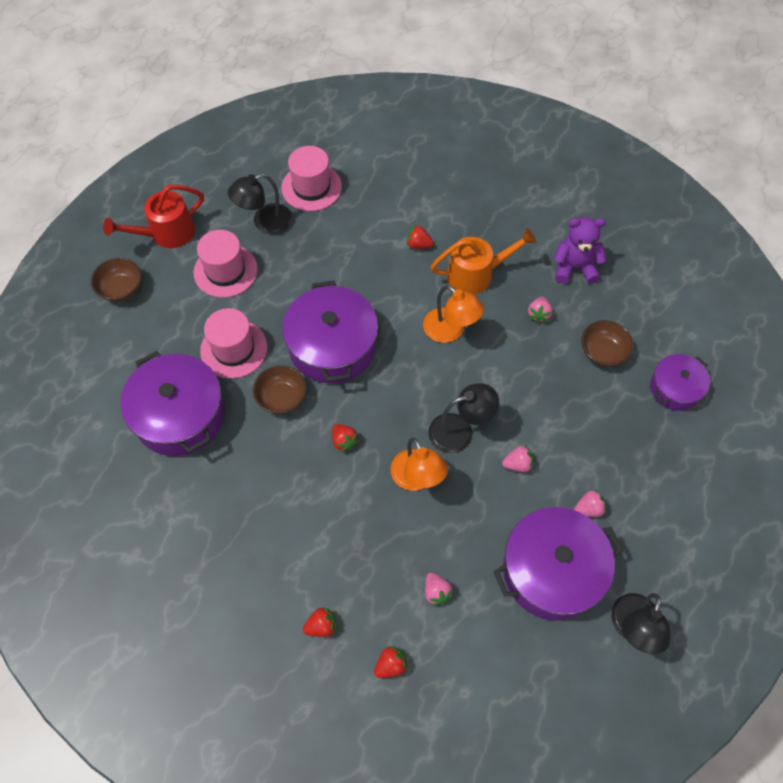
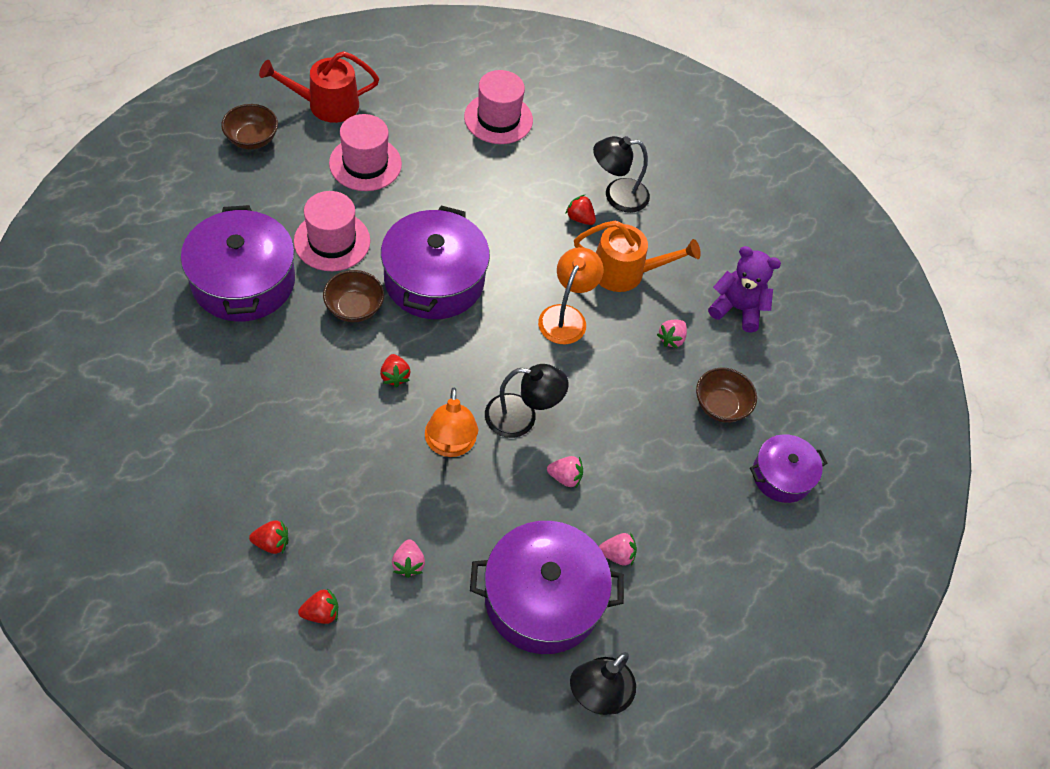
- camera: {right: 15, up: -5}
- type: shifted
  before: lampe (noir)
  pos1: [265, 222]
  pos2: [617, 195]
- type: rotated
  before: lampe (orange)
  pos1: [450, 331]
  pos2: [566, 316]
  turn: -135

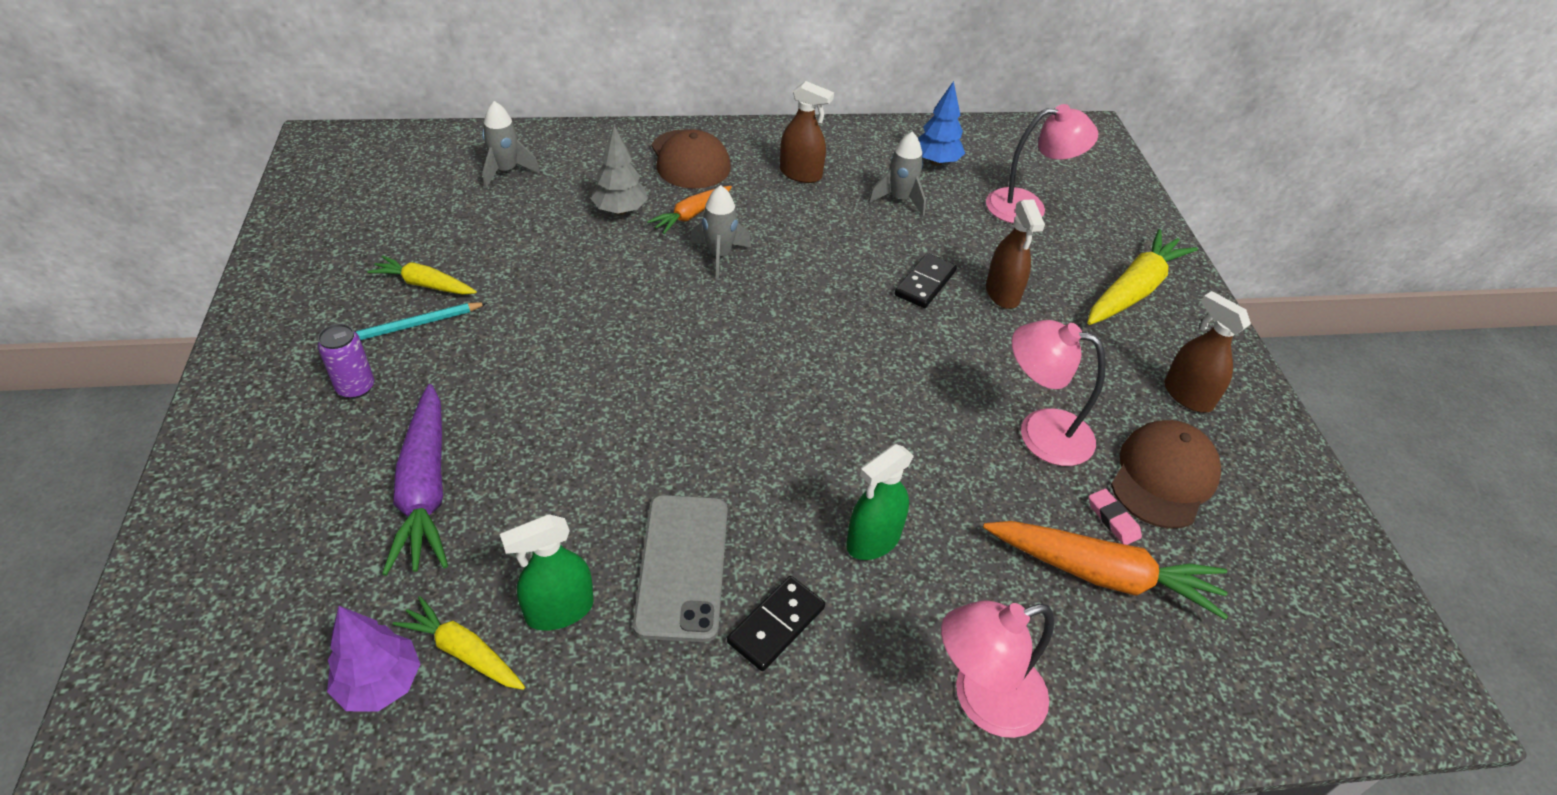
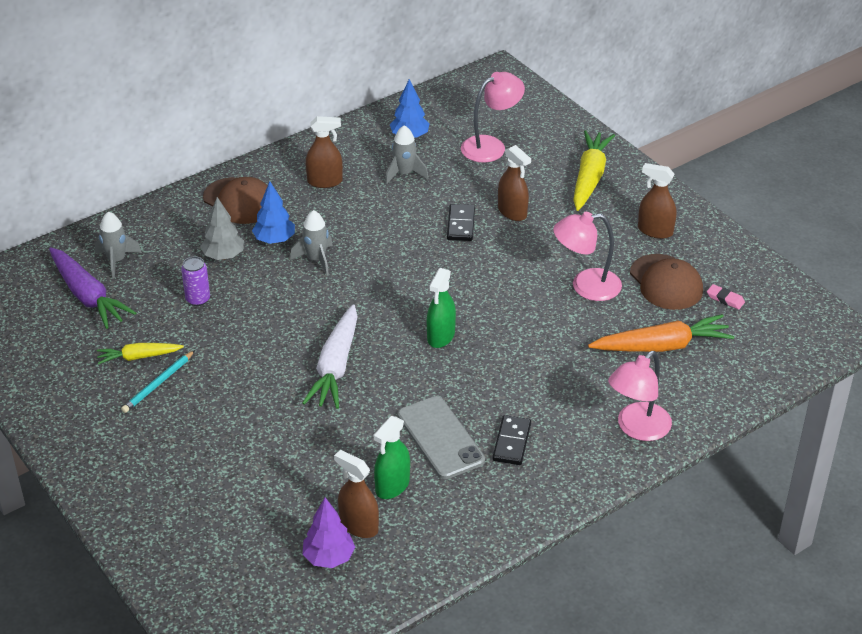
- camera: {right: -25, up: -5}
- type: new
  after: carotte (blanc)
  pos2: [335, 367]
- type: shifted
  before: canette (violet)
  pos1: [356, 387]
  pos2: [198, 299]
- type: shifted
  before: carotte (violet)
  pos1: [425, 490]
  pos2: [88, 296]
- type: shifted
  before: vaporisateur (vert)
  pos1: [873, 540]
  pos2: [441, 336]
- type: shifted
  before: gomme (rose)
  pos1: [1113, 519]
  pos2: [725, 299]
- type: swapped
  before: carotte (jaune)
  after: vaporisateur (marron)
  pos1: [463, 651]
  pos2: [359, 526]
- type: swapped
  before: carotte (orange)
  after: arbre (bleu)
  pos1: [691, 215]
  pos2: [274, 240]
- type: rotated
  before: casquette (marron)
  pos1: [1163, 477]
  pos2: [666, 282]
  turn: 150

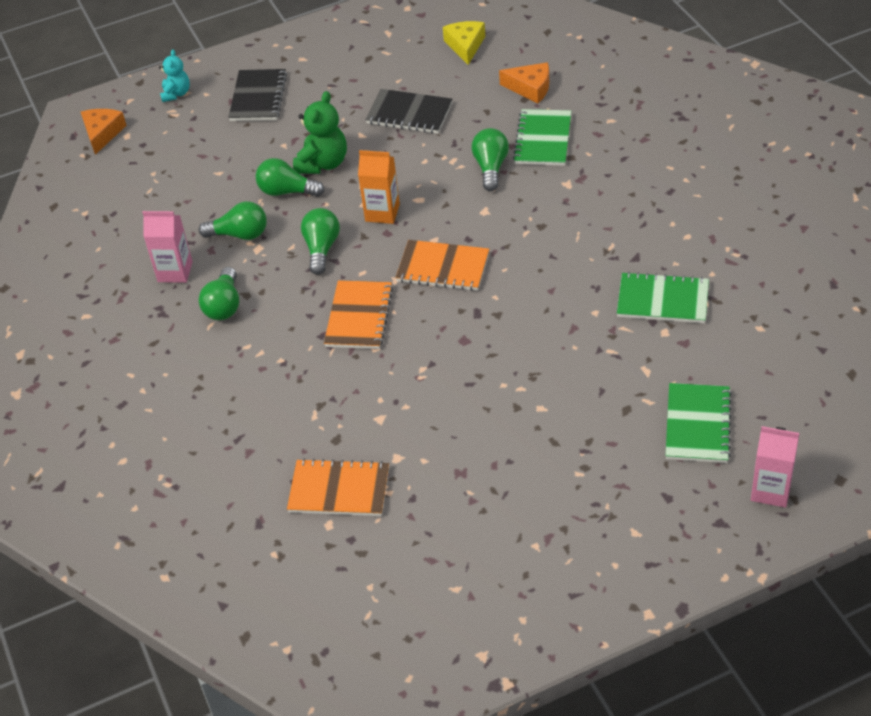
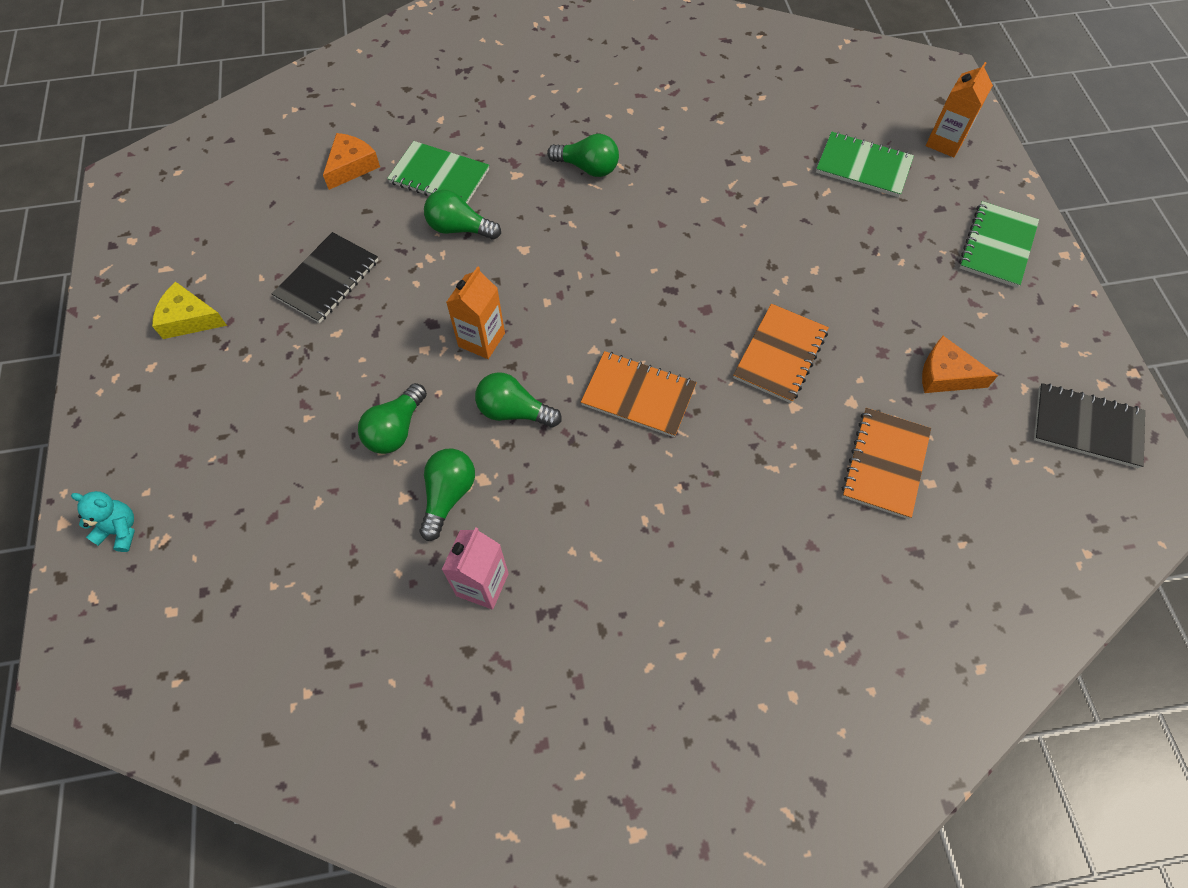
- camera: {right: -80, up: 15}
- type: gone
  before: ours en peluche (vert)
  pos1: [323, 163]
- type: shifted
  before: fromage (orange)
  pos1: [102, 133]
  pos2: [946, 375]
- type: shifted
  before: ampoule (vert)
  pos1: [224, 305]
  pos2: [588, 168]
- type: shifted
  before: carnet (noir)
  pos1: [258, 97]
  pos2: [1086, 427]
- type: shifted
  before: carnet (orange)
  pos1: [443, 267]
  pos2: [780, 355]
- type: shifted
  before: fromage (jaune)
  pos1: [465, 46]
  pos2: [189, 319]
- type: shifted
  before: carnet (vert)
  pos1: [662, 300]
  pos2: [997, 246]
- type: repainted
  before: brique de lait (rose)
  after: brique de lait (orange)
  pos1: [771, 490]
  pos2: [945, 142]

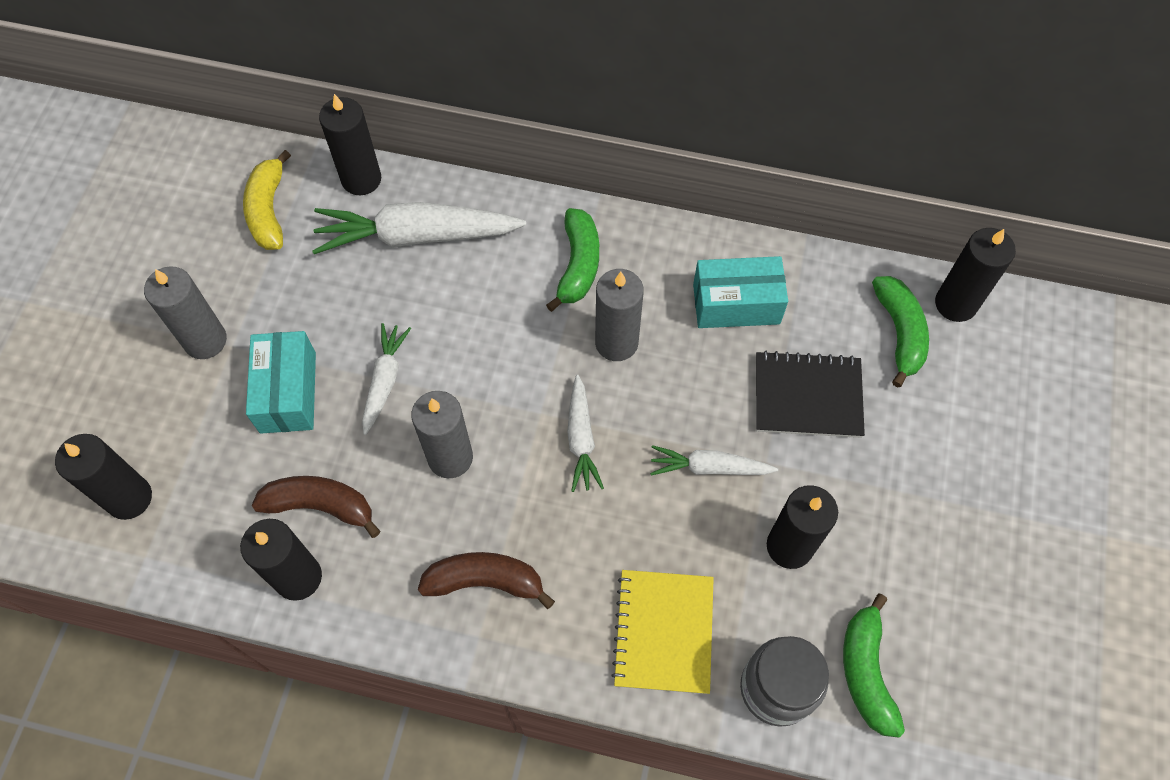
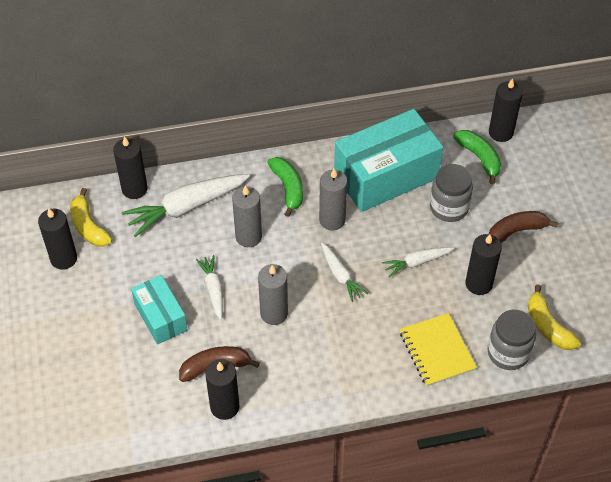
- camera: {right: -25, up: -10}
- type: shifted
  before: bougie (noir)
  pos1: [129, 498]
  pos2: [64, 258]
- type: shifted
  before: bougie (gris)
  pos1: [205, 340]
  pos2: [248, 237]
- type: shifted
  before: banane (marron)
  pos1: [485, 581]
  pos2: [516, 231]
- type: swapped
  before: carnet (noir)
  after: bocal (gris)
  pos1: [807, 396]
  pos2: [449, 207]
- type: repainted
  before: banane (vert)
  after: banane (jaune)
  pos1: [866, 672]
  pos2: [548, 326]
- type: scaled
  before: boîte (turquoise)
  pos1: [736, 304]
  pos2: [386, 176]
  scale: 1.81

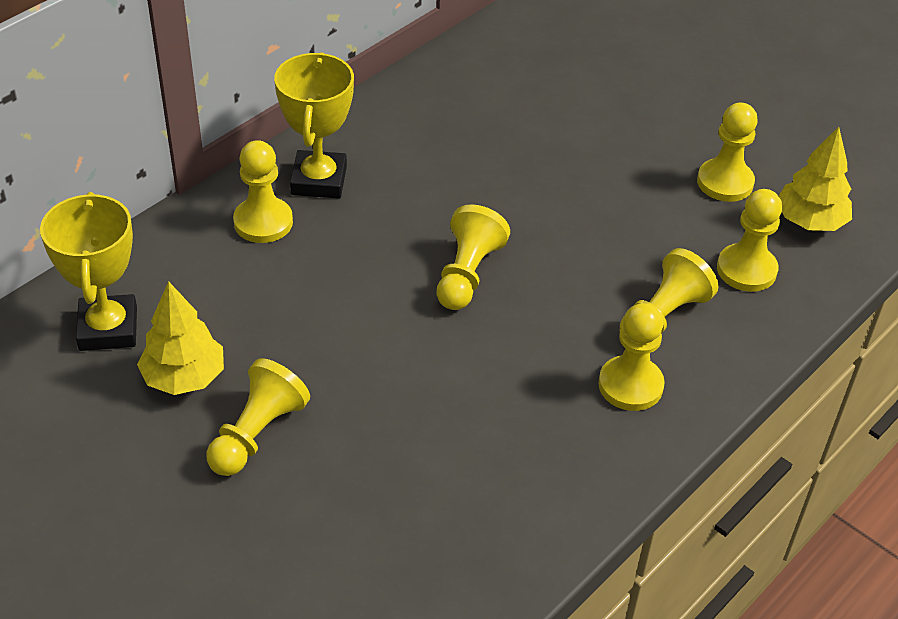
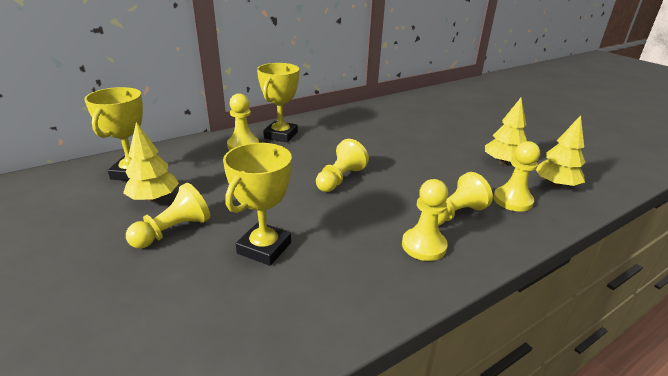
- camera: {right: 15, up: -15}
- type: new
  after: trophée (jaune)
  pos2: [264, 248]
- type: swapped
  before: pion (jaune)
  after: arbre (jaune)
  pos1: [725, 182]
  pos2: [503, 162]

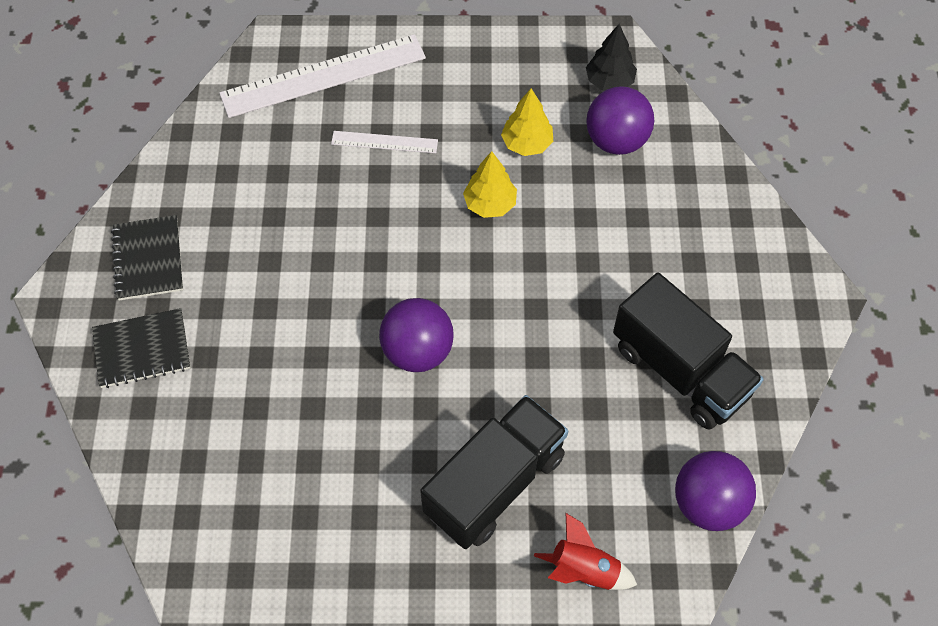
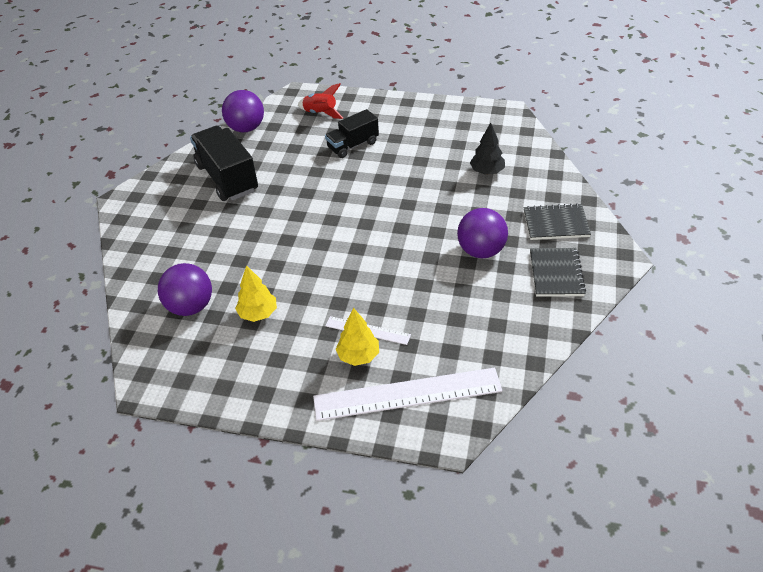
- camera: {right: -165, up: -15}
- type: shifted
  before: balle (violet)
  pos1: [417, 351]
  pos2: [481, 251]
- type: shifted
  before: arbre (jaune)
  pos1: [490, 204]
  pos2: [358, 356]
- type: shifted
  before: arbre (noir)
  pos1: [609, 81]
  pos2: [487, 172]
- type: scaled
  before: camion (noir)
  pos1: [494, 484]
  pos2: [353, 145]
  scale: 0.62

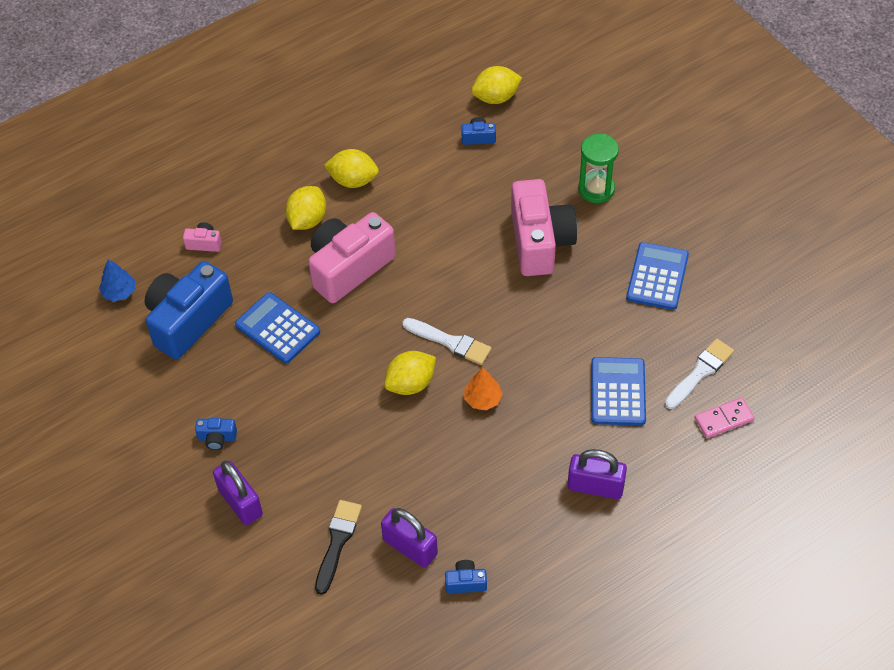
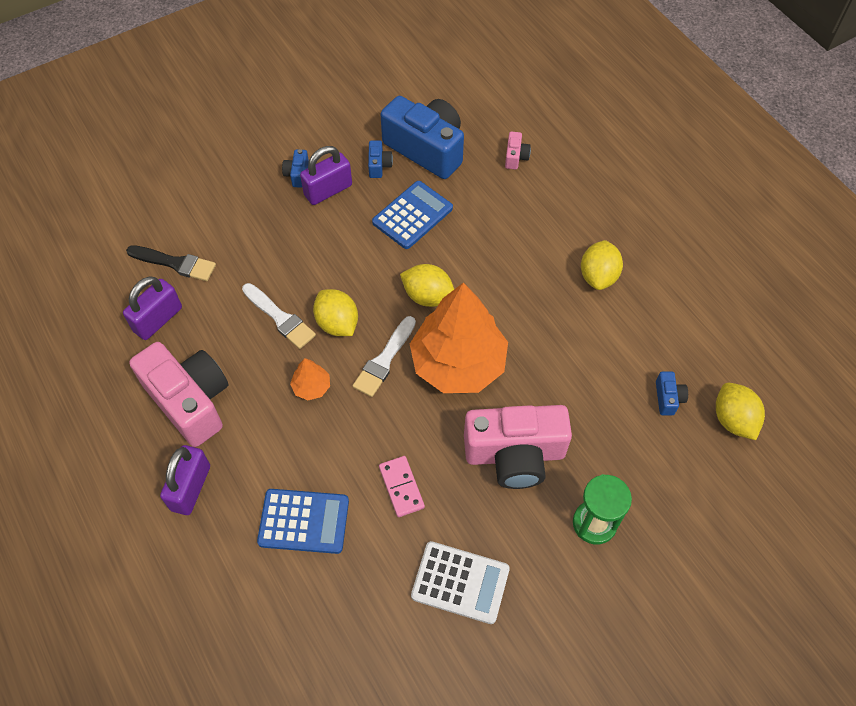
- camera: {right: 90, up: 5}
- type: gone
  before: arbre (bleu)
  pos1: [119, 292]
- type: new
  after: arbre (orange)
  pos2: [458, 363]
- type: shifted
  before: cadenas (violet)
  pos1: [240, 502]
  pos2: [328, 190]
- type: shifted
  before: citron (jaune)
  pos1: [307, 220]
  pos2: [428, 296]
- type: shifted
  before: appareil photo (rose)
  pos1: [349, 268]
  pos2: [190, 401]
- type: shifted
  before: appareil photo (bleu)
  pos1: [466, 582]
  pos2: [379, 165]
- type: shifted
  before: pinceau (blanc)
  pos1: [700, 372]
  pos2: [280, 318]
- type: shifted
  before: domino (rose)
  pos1: [723, 419]
  pos2: [401, 487]
- type: repainted
  before: calculatrice (bleu)
  after: calculatrice (blanc)
  pos1: [657, 277]
  pos2: [460, 582]

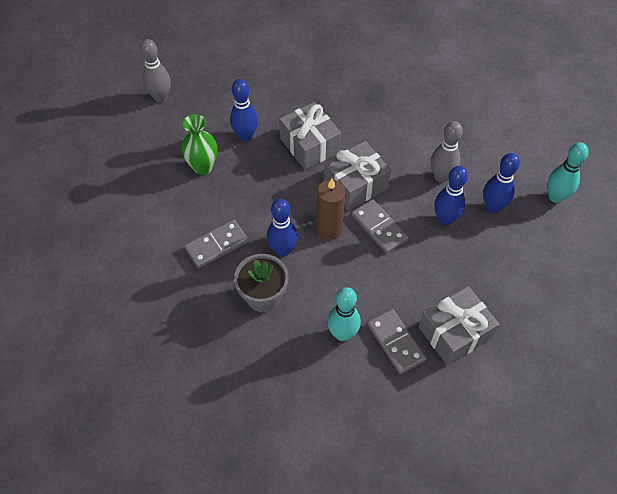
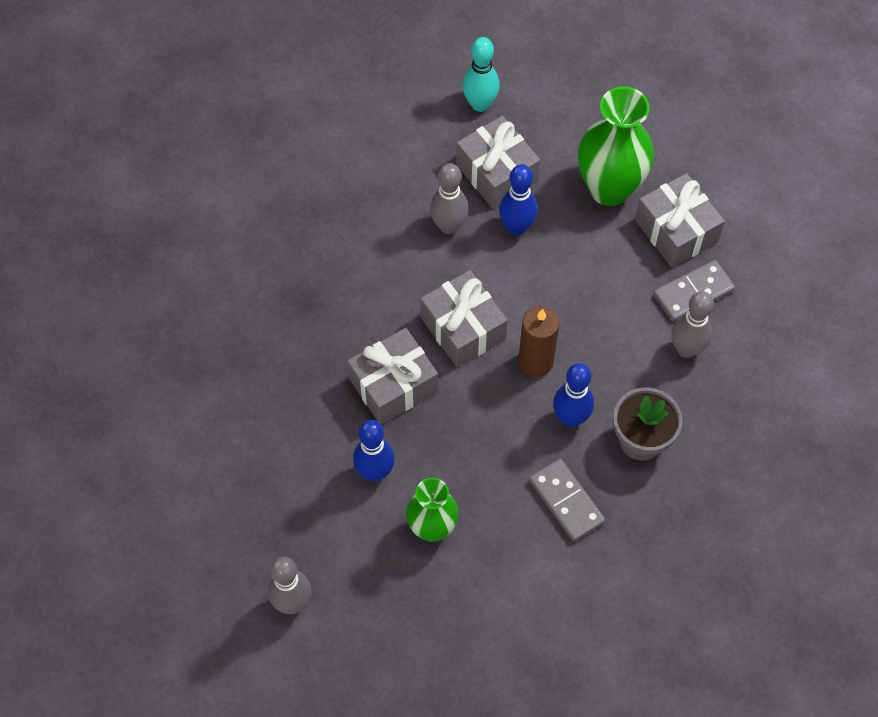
- camera: {right: -90, up: 5}
- type: gone
  before: domino (gris)
  pos1: [379, 227]
- type: new
  after: vase (vert)
  pos2: [609, 188]
- type: swapped
  before: quille (bleu)
  after: cadeau (gris)
  pos1: [492, 207]
  pos2: [496, 173]
- type: repainted
  before: quille (turquoise)
  after: quille (gris)
  pos1: [342, 334]
  pos2: [686, 349]

